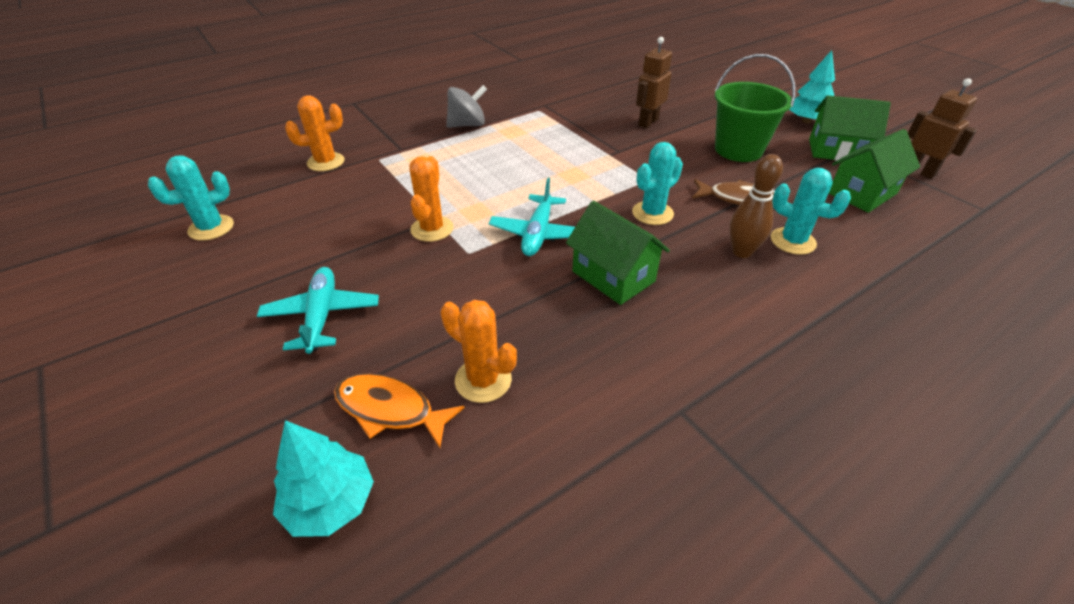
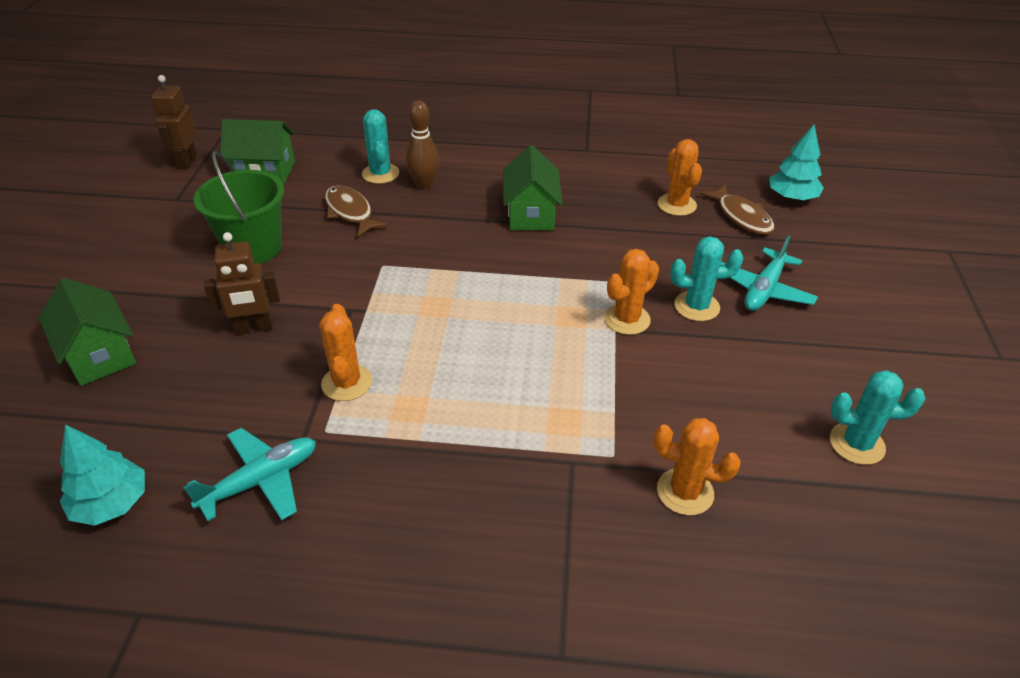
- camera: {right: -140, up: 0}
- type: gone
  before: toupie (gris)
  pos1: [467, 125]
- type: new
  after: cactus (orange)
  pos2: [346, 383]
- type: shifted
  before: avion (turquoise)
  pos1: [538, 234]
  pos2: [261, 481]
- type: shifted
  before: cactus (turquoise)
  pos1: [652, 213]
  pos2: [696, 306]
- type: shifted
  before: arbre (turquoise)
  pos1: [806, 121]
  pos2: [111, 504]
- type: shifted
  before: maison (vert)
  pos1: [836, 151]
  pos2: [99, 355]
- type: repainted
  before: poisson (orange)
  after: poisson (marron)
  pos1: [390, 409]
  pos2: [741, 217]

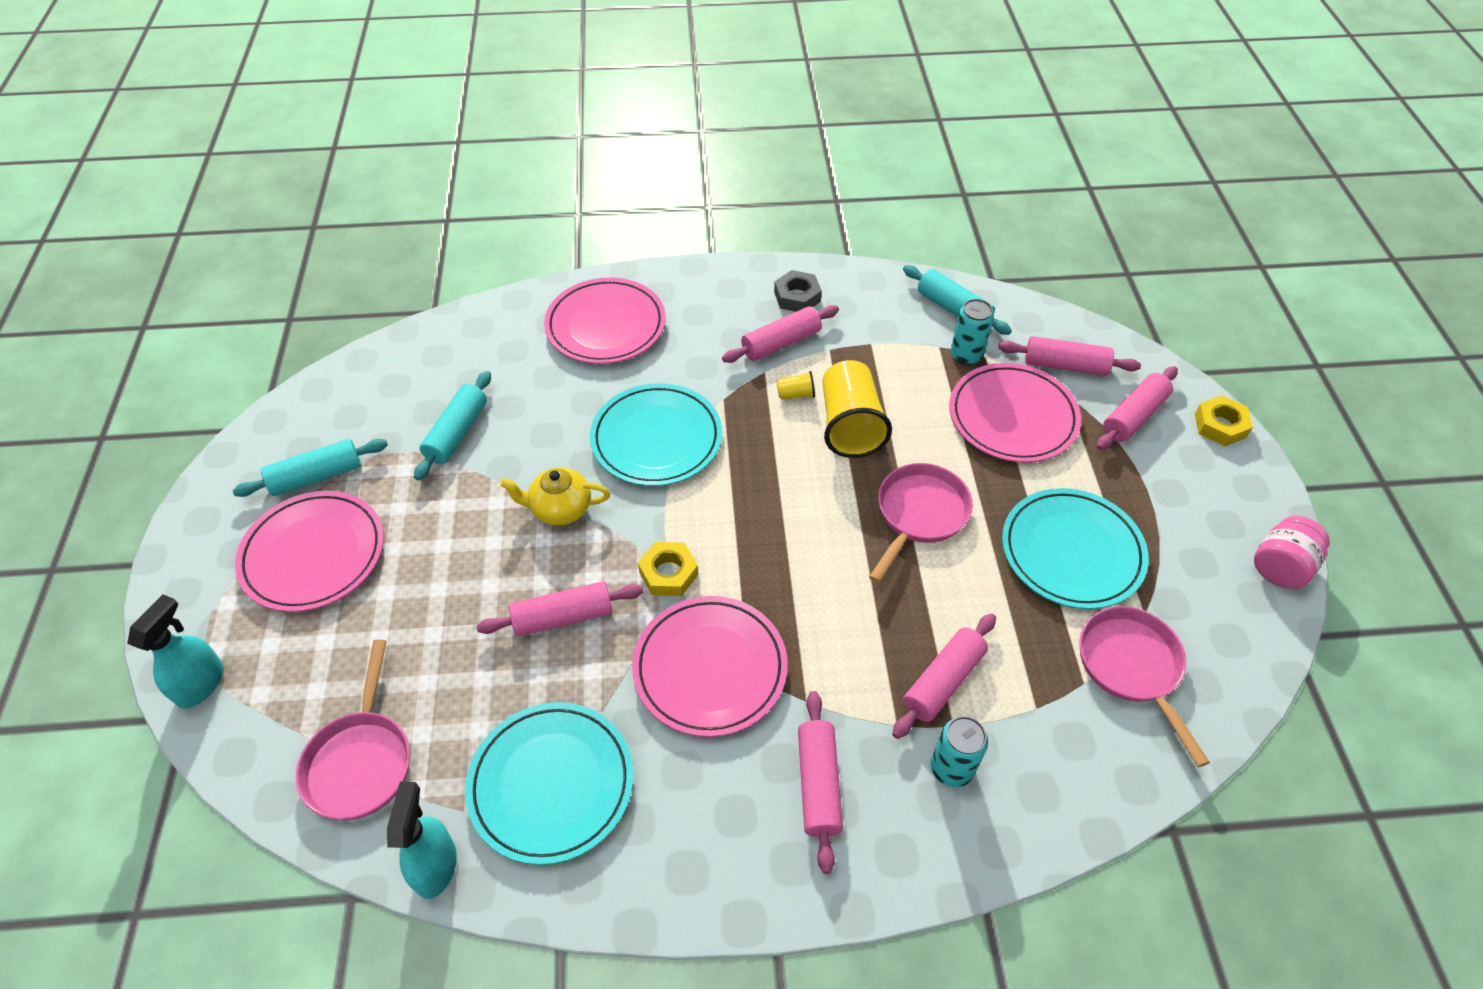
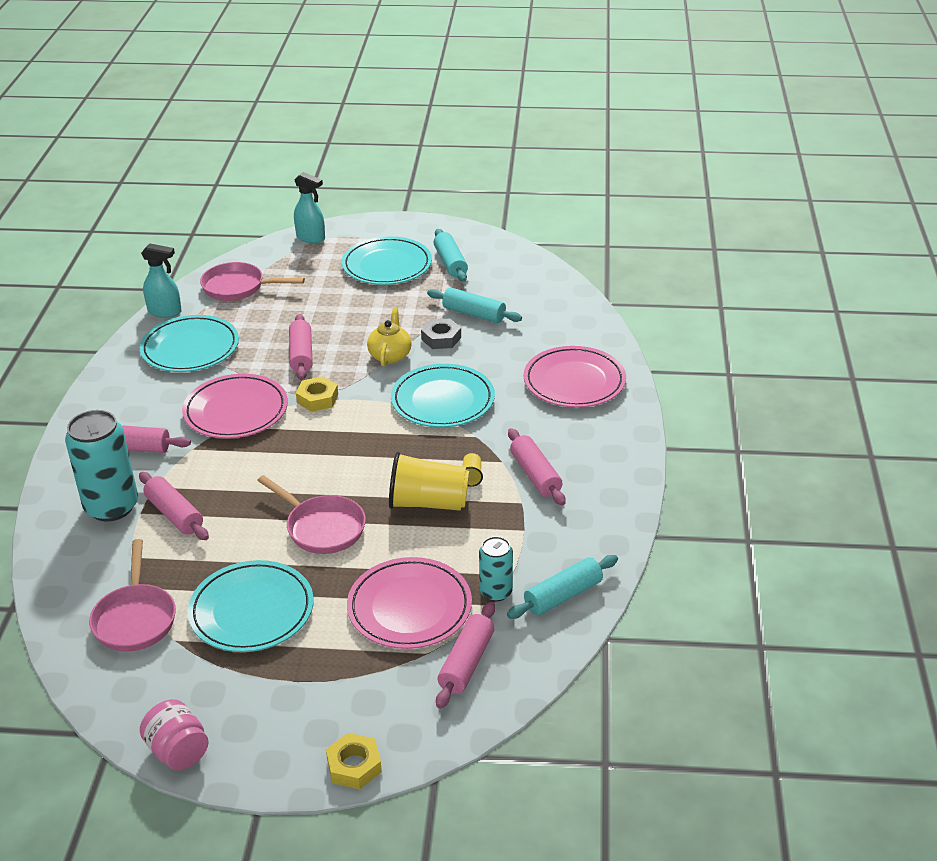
- camera: {right: 100, up: -15}
- type: gone
  before: rouleau à pâtisserie (rose)
  pos1: [1134, 416]
- type: shifted
  before: écrou (gris)
  pos1: [797, 296]
  pos2: [441, 338]
- type: repainted
  before: assiette (rose)
  after: assiette (turquoise)
  pos1: [313, 554]
  pos2: [387, 265]
- type: rotated
  before: poêle (rose)
  pos1: [1132, 667]
  pos2: [135, 619]
  turn: 90
- type: scaled
  before: canette (turquoise)
  pos1: [951, 768]
  pos2: [111, 507]
  scale: 1.8

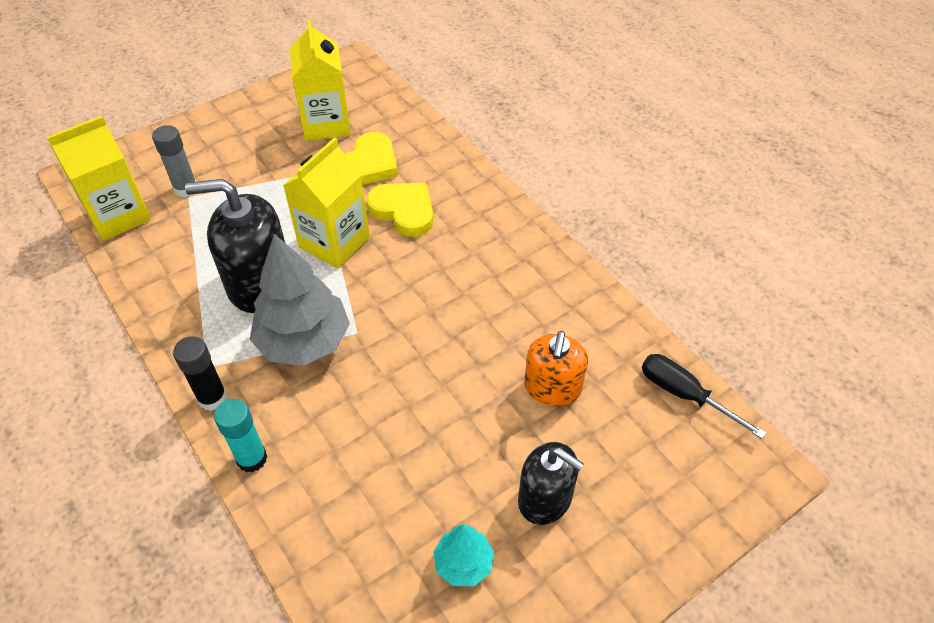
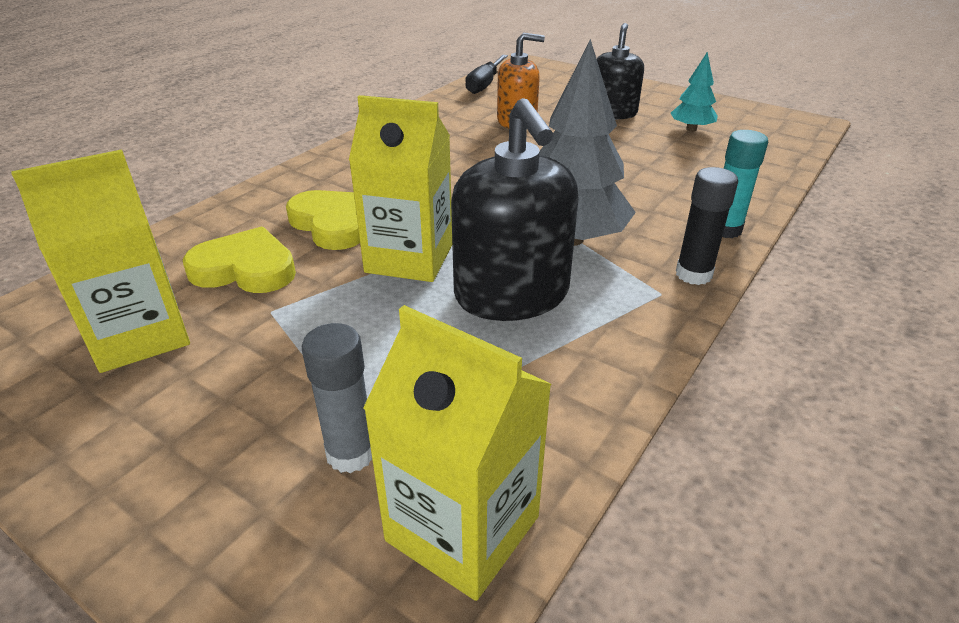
- camera: {right: -110, up: -15}
- type: rotated
  before: cœur (jaune)
  pos1: [403, 211]
  pos2: [333, 224]
  turn: 120

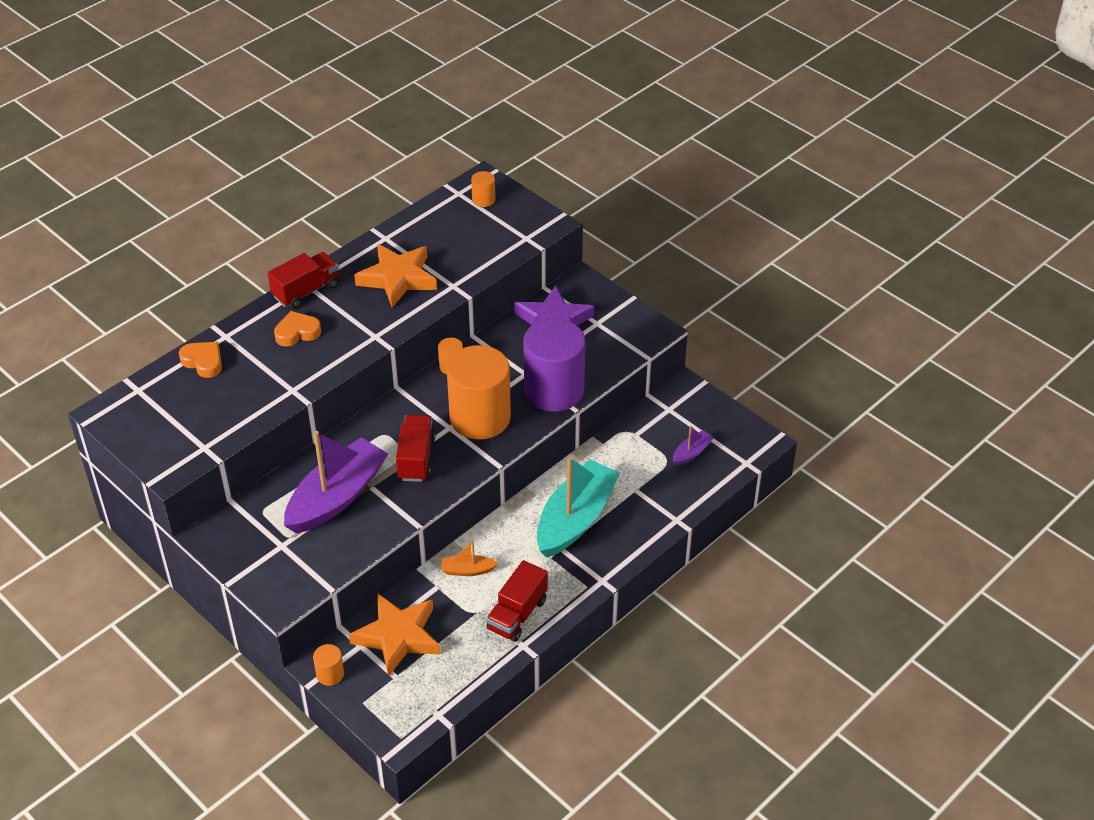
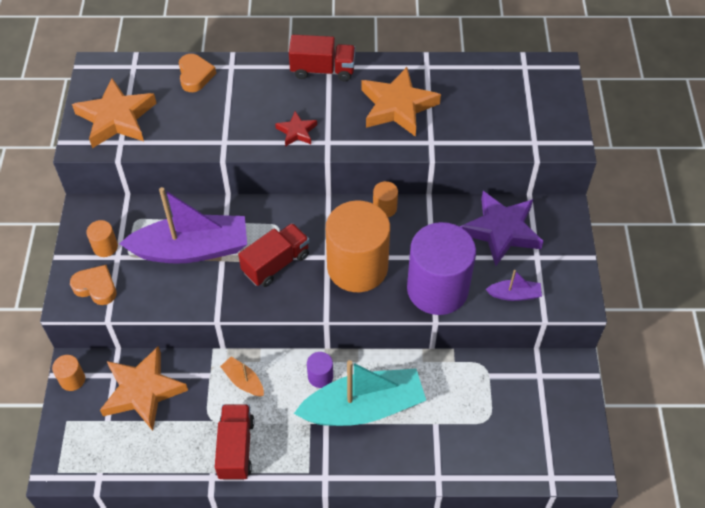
- camera: {right: 45, up: 10}
- type: new
  after: étoile (orange)
  pos2: [116, 118]
- type: new
  after: étoile (rouge)
  pos2: [297, 132]
- type: new
  after: cylindre (violet)
  pos2: [320, 376]
- type: shifted
  before: cœur (orange)
  pos1: [297, 332]
  pos2: [96, 287]
- type: shifted
  before: cylindre (orange)
  pos1: [483, 200]
  pos2: [105, 247]
- type: shifted
  before: bateau (violet)
  pos1: [691, 453]
  pos2: [514, 294]
- type: rotated
  before: camion (rouge)
  pos1: [517, 614]
  pos2: [236, 448]
  turn: 105

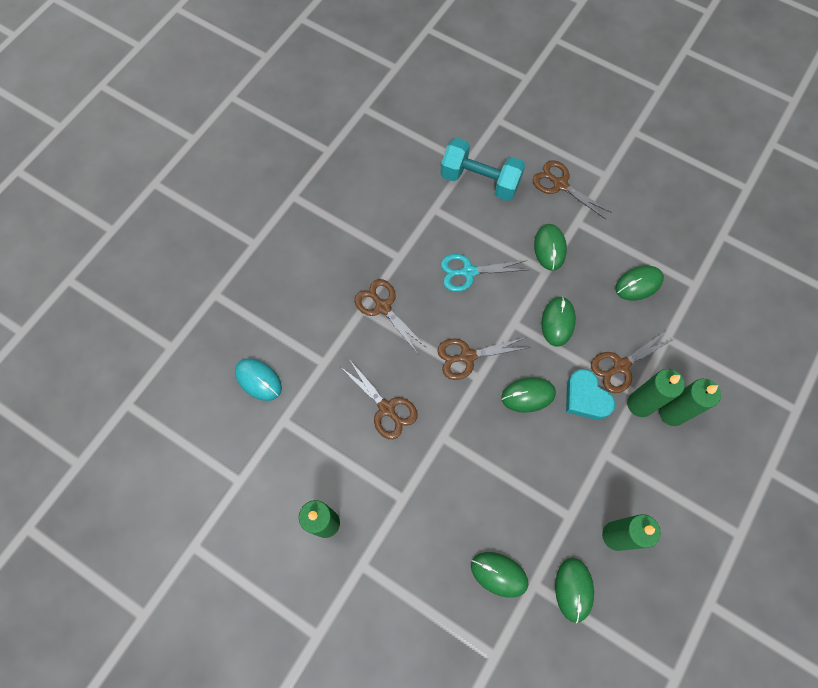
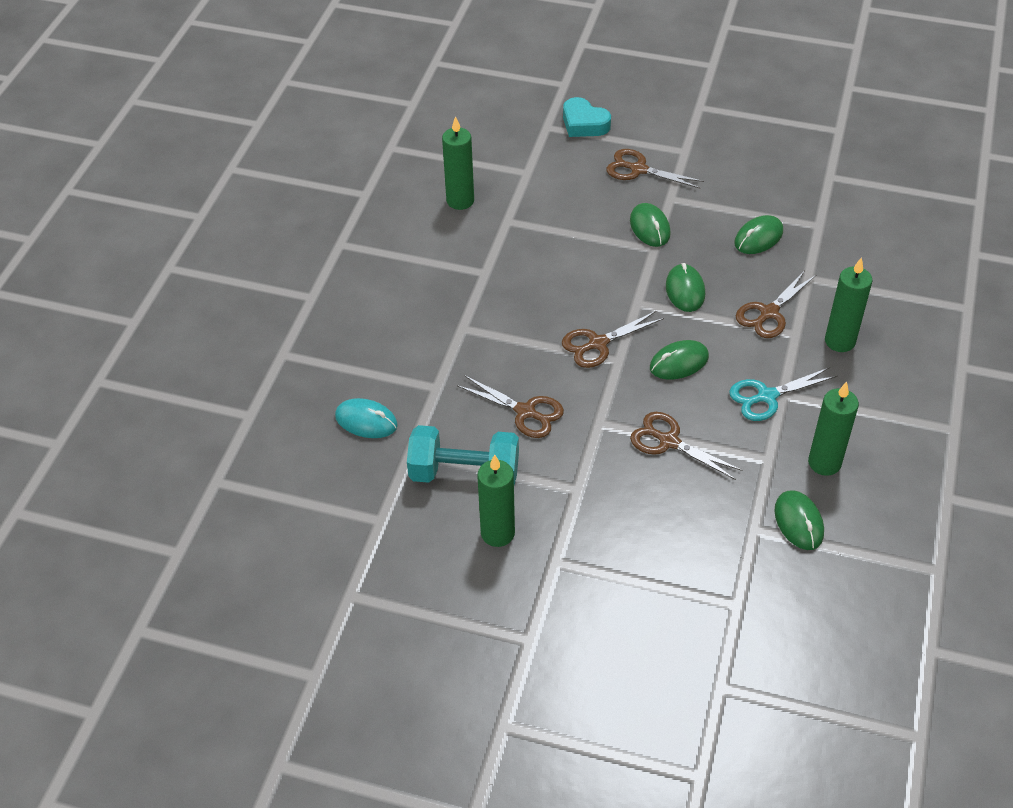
- camera: {right: -15, up: -20}
- type: gone
  before: souris (vert)
  pos1: [499, 574]
- type: shifted
  before: ciseaux (marron)
  pos1: [383, 307]
  pos2: [669, 441]
- type: shifted
  before: haltère (turquoise)
  pos1: [480, 180]
  pos2: [464, 473]
- type: shifted
  before: ciseaux (turquoise)
  pos1: [468, 272]
  pos2: [767, 396]
- type: shifted
  before: cœur (turquoise)
  pos1: [585, 398]
  pos2: [584, 123]
- type: shifted
  before: bougie (vert)
  pos1: [640, 404]
  pos2: [460, 201]

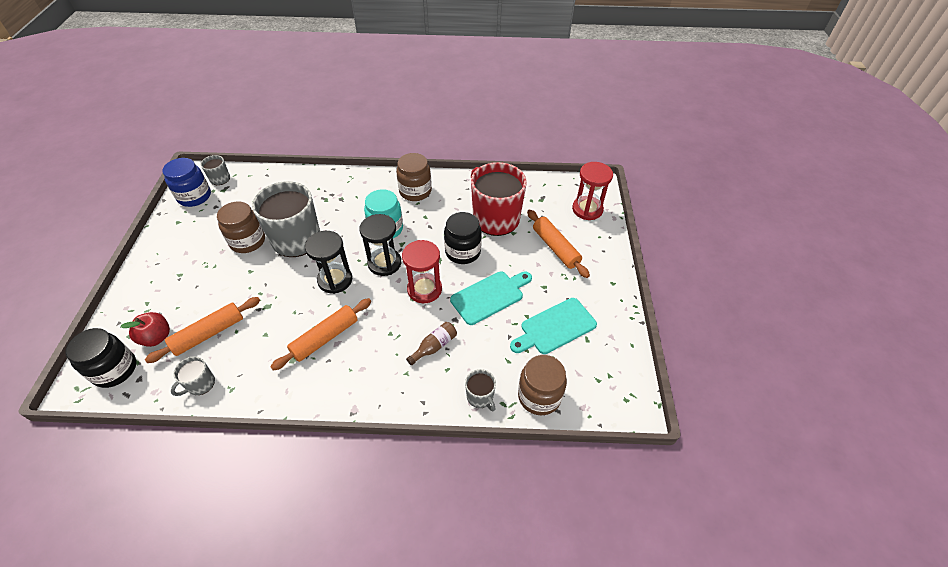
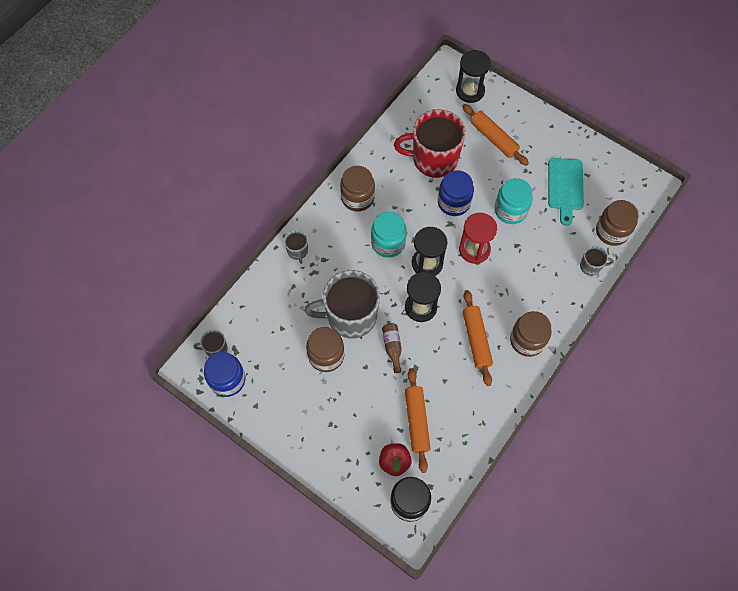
- camera: {right: -55, up: 15}
- type: new
  after: bocal (marron)
  pos2: [527, 340]
- type: shifted
  before: tasse (gris)
  pos1: [200, 384]
  pos2: [297, 251]
- type: shifted
  before: bouteille (marron)
  pos1: [434, 346]
  pos2: [392, 347]
- type: swapped
  before: planche à découper (turquoise)
  after: bocal (turquoise)
  pos1: [490, 296]
  pos2: [510, 210]
- type: repainted
  before: bocal (noir)
  after: bocal (bleu)
  pos1: [463, 252]
  pos2: [454, 202]
- type: repainted
  before: sablier (rouge)
  after: sablier (noir)
  pos1: [587, 209]
  pos2: [470, 91]
- type: rotated
  before: rouleau à pâtisserie (orange)
  pos1: [555, 247]
  pos2: [494, 138]
  turn: 45

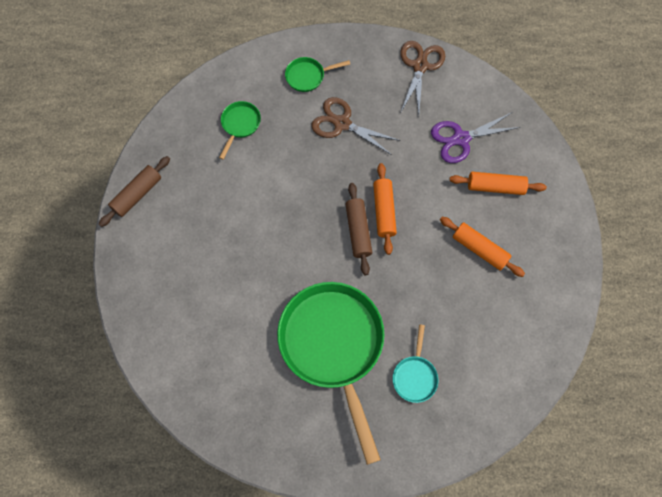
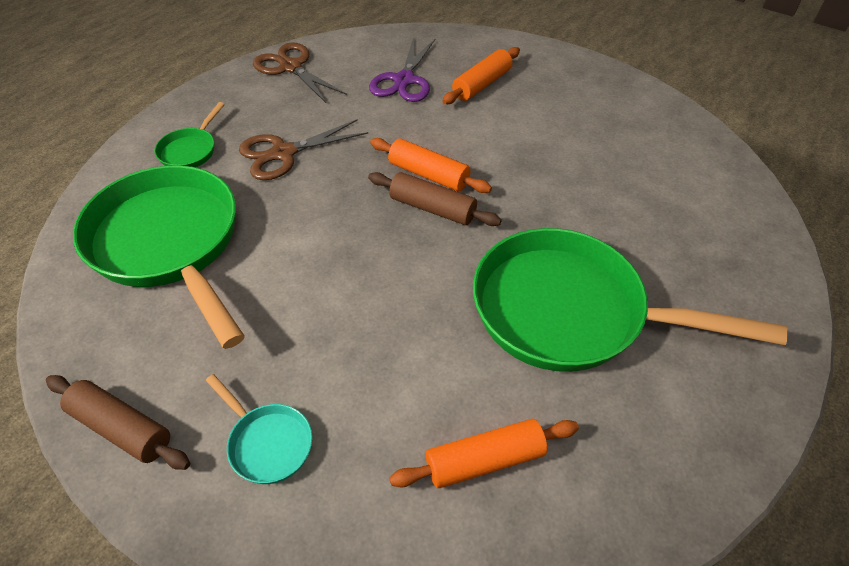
- camera: {right: -55, up: -20}
- type: shifted
  before: poêle (turquoise)
  pos1: [415, 376]
  pos2: [267, 443]
- type: shifted
  before: rouleau à pâtisserie (orange)
  pos1: [479, 249]
  pos2: [484, 460]
- type: rotated
  before: rouleau à pâtisserie (marron)
  pos1: [137, 194]
  pos2: [121, 429]
  turn: -45
- type: scaled
  before: poêle (vert)
  pos1: [240, 125]
  pos2: [169, 244]
  scale: 2.35

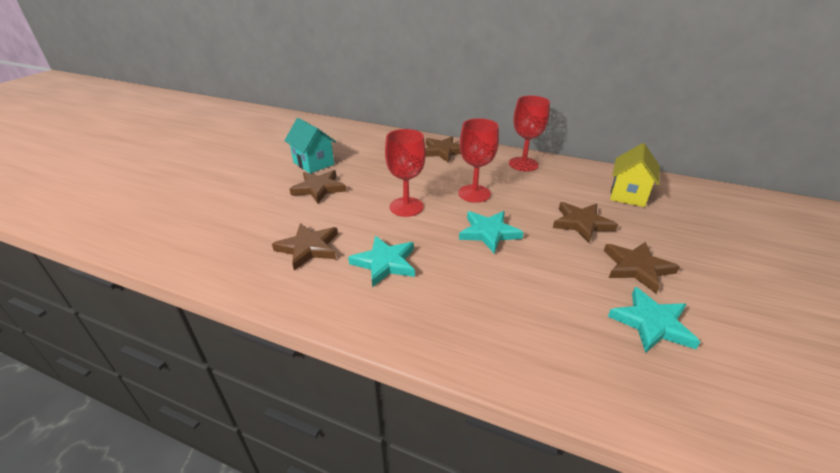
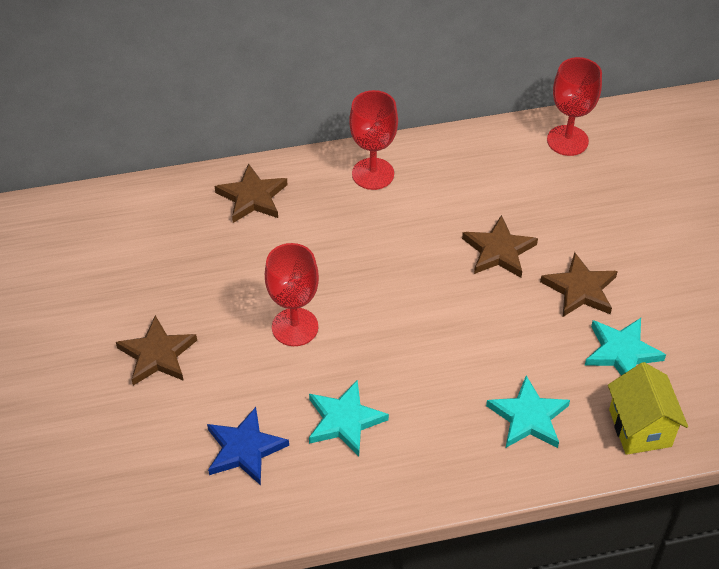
- camera: {right: -35, up: 15}
- type: gone
  before: maison (turquoise)
  pos1: [313, 163]
- type: shifted
  before: verre à pied (rouge)
  pos1: [474, 193]
  pos2: [567, 140]
- type: shifted
  before: étoile (turquoise)
  pos1: [489, 233]
  pos2: [528, 417]
- type: shifted
  before: maison (jaune)
  pos1: [628, 195]
  pos2: [640, 428]
- type: repainted
  before: étoile (marron)
  after: étoile (bleu)
  pos1: [308, 248]
  pos2: [244, 449]

